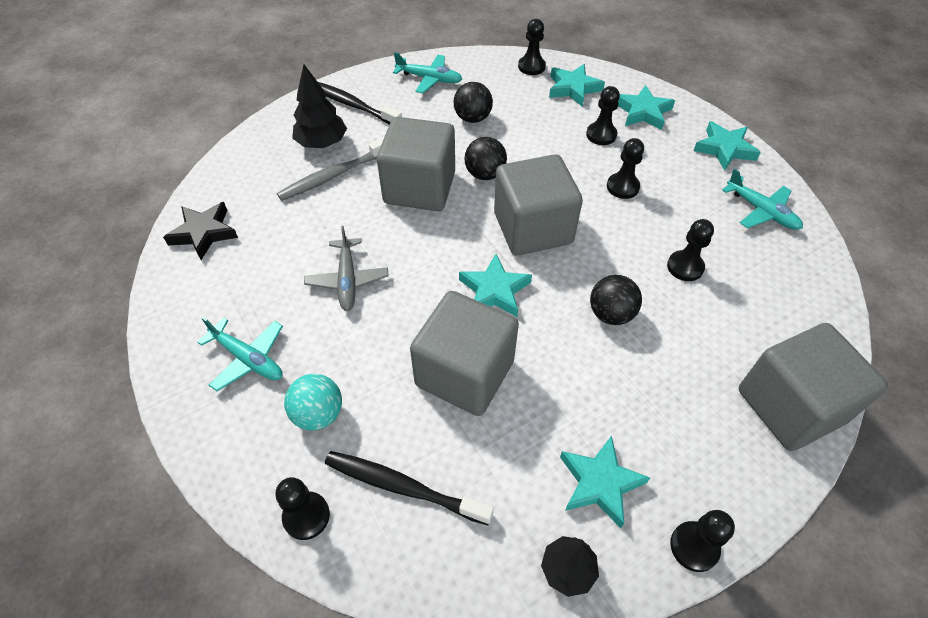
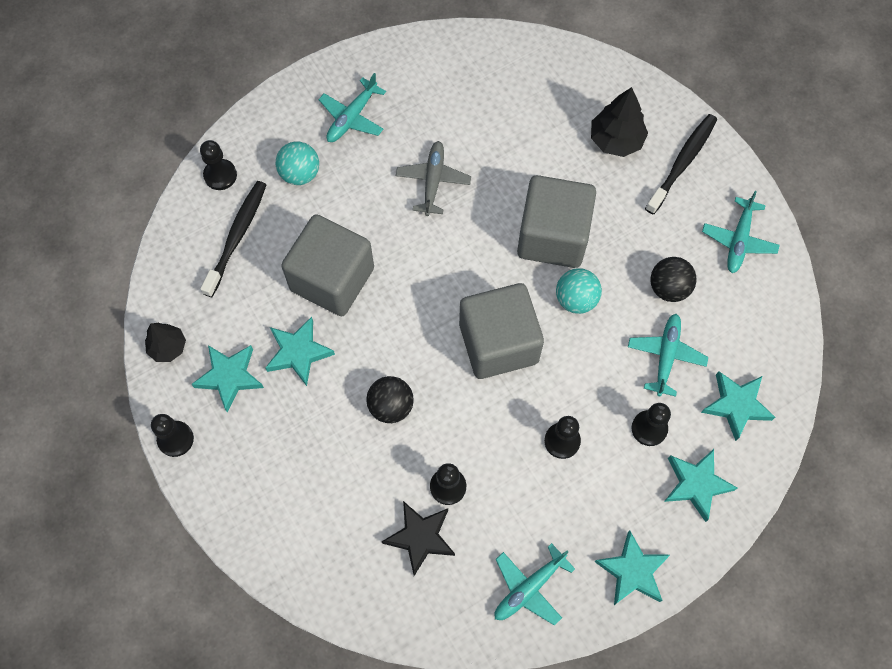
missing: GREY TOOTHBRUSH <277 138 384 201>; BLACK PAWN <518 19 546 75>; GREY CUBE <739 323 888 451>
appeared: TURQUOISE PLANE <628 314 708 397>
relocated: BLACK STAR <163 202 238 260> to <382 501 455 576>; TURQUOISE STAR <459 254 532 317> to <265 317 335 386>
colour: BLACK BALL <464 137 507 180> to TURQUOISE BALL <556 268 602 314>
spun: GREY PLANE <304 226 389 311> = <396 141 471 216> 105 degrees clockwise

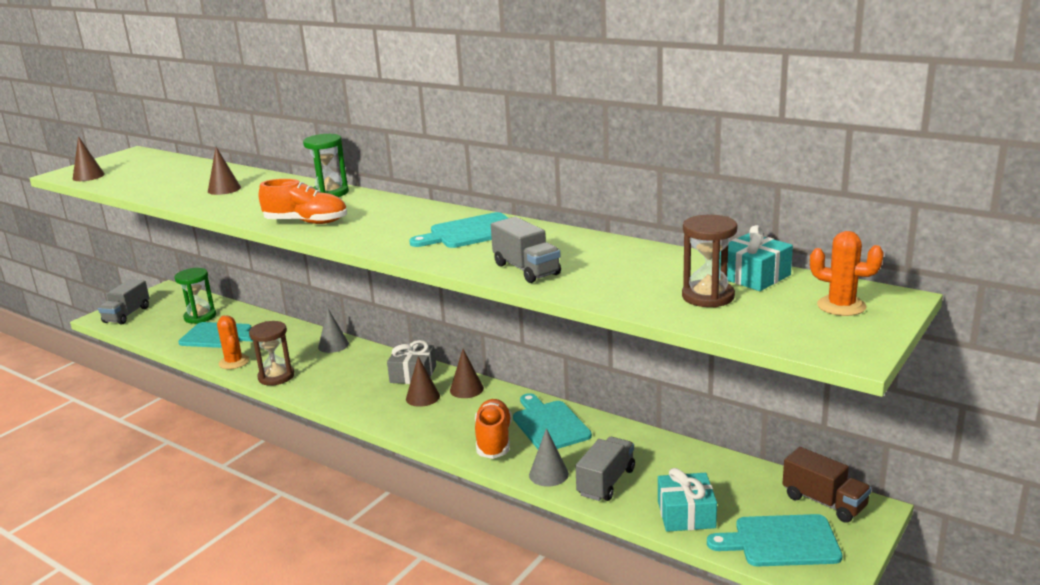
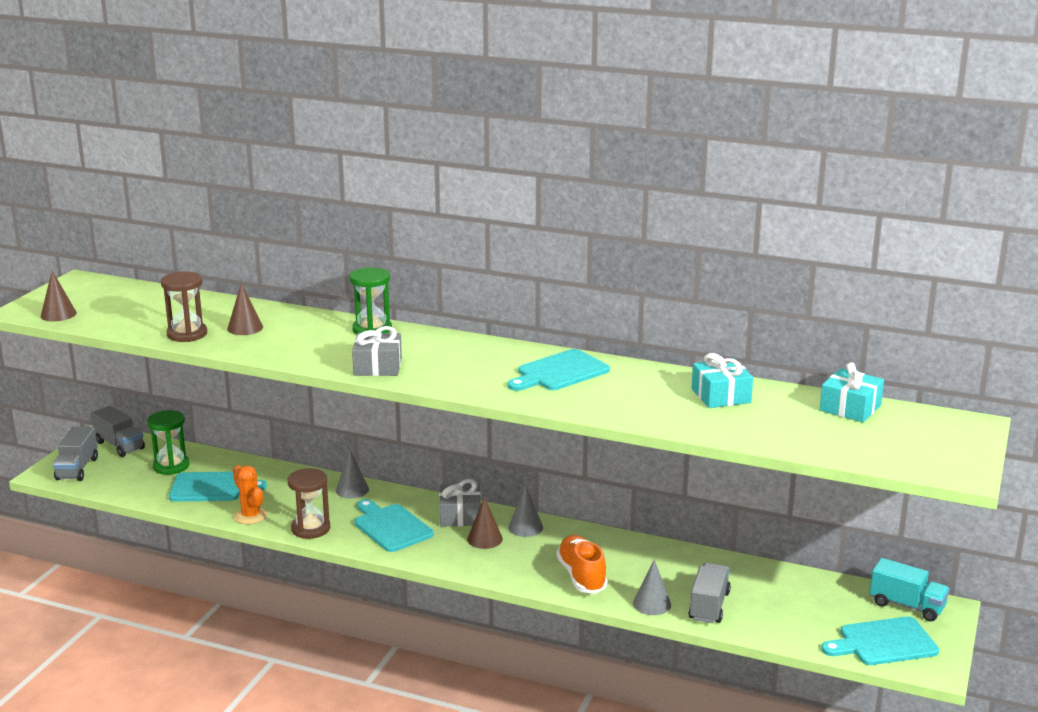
missing: ORANGE CACTUS <810 231 884 316>
relocated: GREY TRUCK <491 217 561 283> to <91 406 145 457>; TURQUOISE CUTTING BOARD <513 393 592 449> to <354 499 434 552>; TURQUOISE GIFT <658 468 717 532> to <692 353 753 408>; BROWN HOURGLASS <682 214 737 308> to <161 271 207 342>
exchanged: ORANGE SHOE <259 179 347 224> to GREY GIFT <352 326 402 376>
colour: BROWN CONE <450 349 484 398> to GREY CONE <508 486 543 537>; BROWN TRUCK <783 447 871 523> to TURQUOISE TRUCK <870 558 950 621>

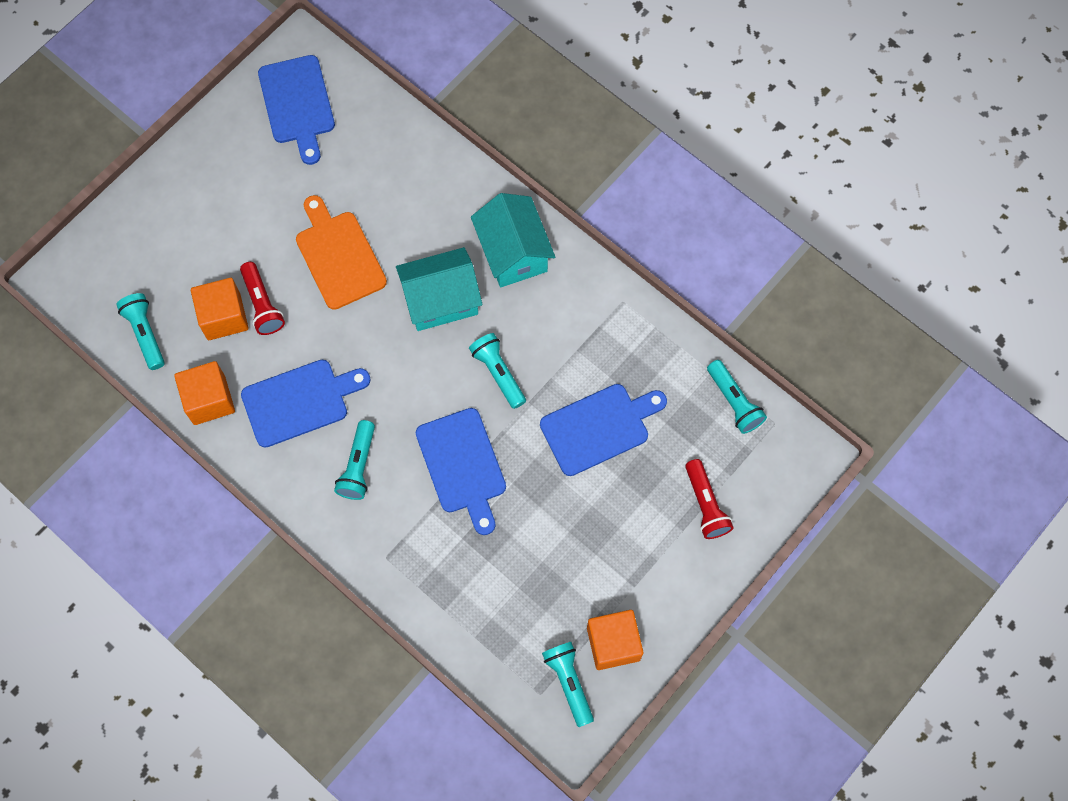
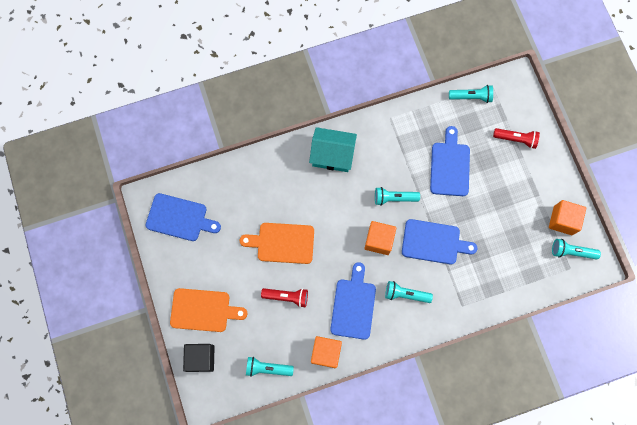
missing: TURQUOISE HOUSE <396 247 482 331>
appeared: ORANGE CUTTING BOARD <170 288 247 332>; BLACK CUBE <183 344 214 372>
relocated: ORANGE CUBE <191 278 248 340> to <365 221 396 255>
spun: TURQUOISE FLASHLIGHT <334 420 375 500> = <385 281 433 303> 150 degrees clockwise

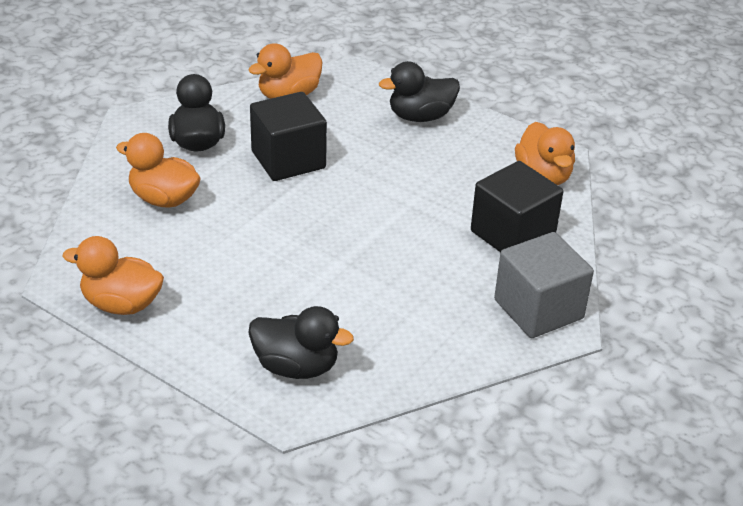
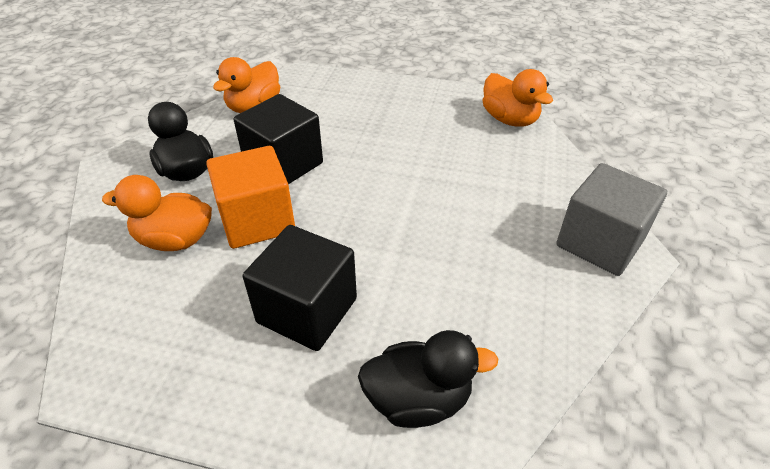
missing: ORANGE DUCK <62 236 164 315>; BLACK DUCK <379 61 460 122>
appeared: ORANGE CUBE <206 146 295 249>
relocated: BLACK CUBE <471 161 563 252> to <243 225 357 351>

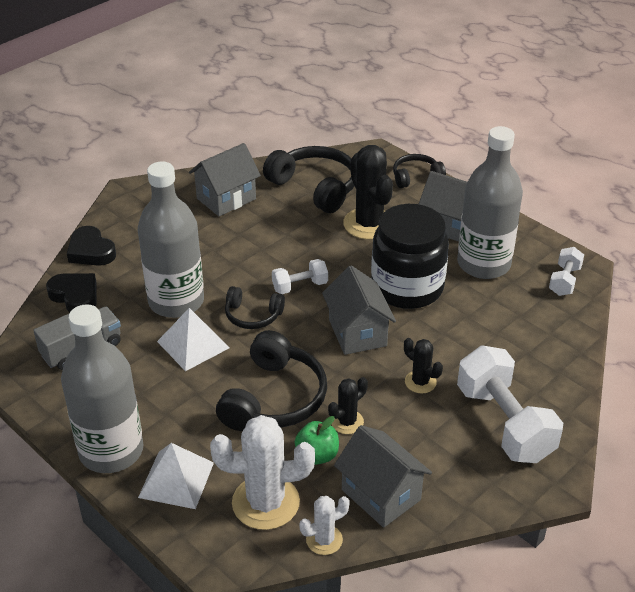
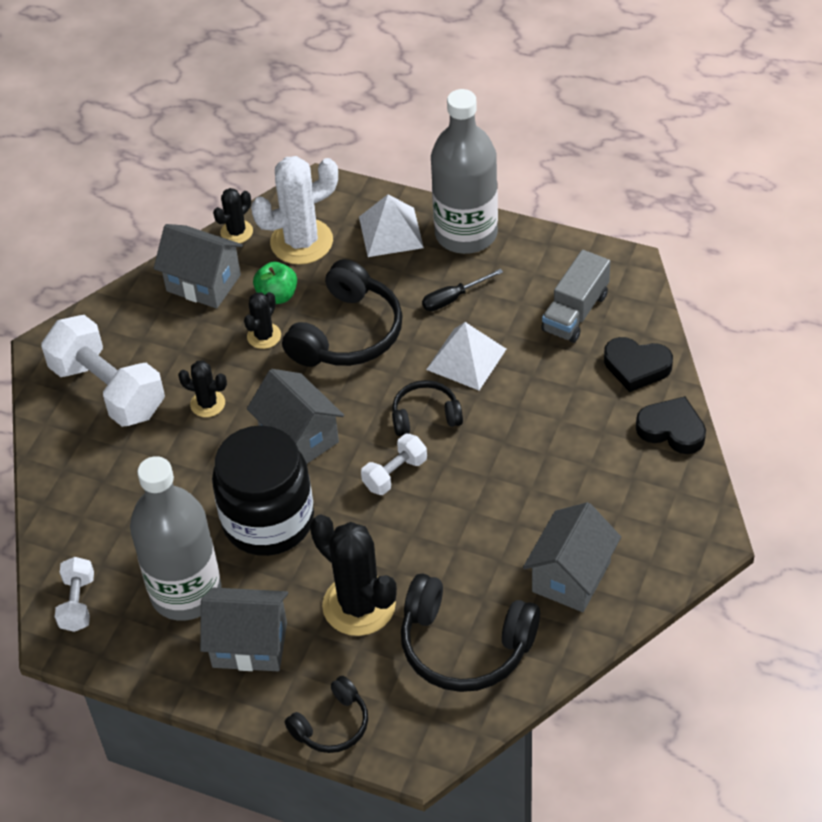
missing: GREY BOTTLE <138 162 204 318>
appeared: BLACK SCREWDRIVER <422 269 503 311>
colour: WHITE CACTUS <299 496 350 555> to BLACK CACTUS <213 188 253 243>
spun: BLACK HEADPHONES <216 330 327 431> = <282 259 403 367> 150 degrees counterclockwise

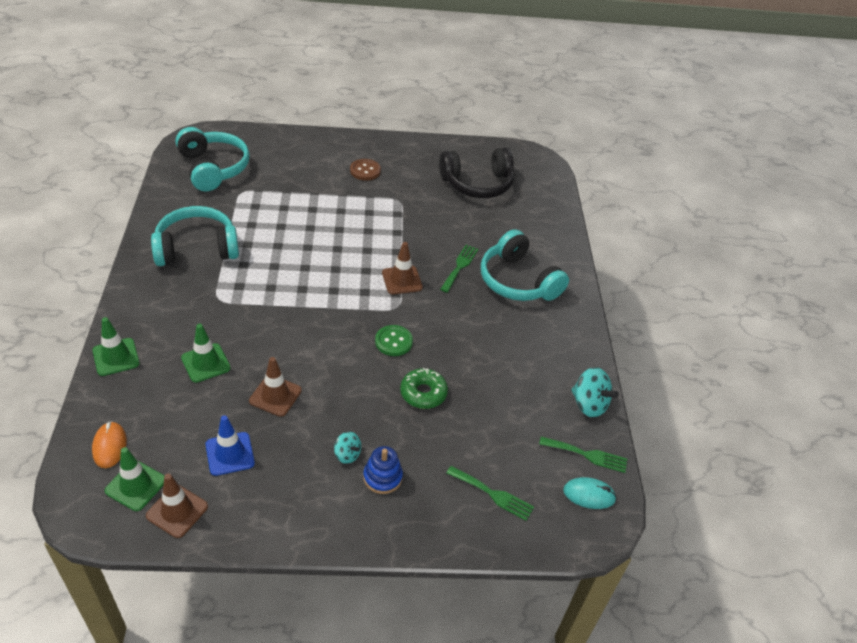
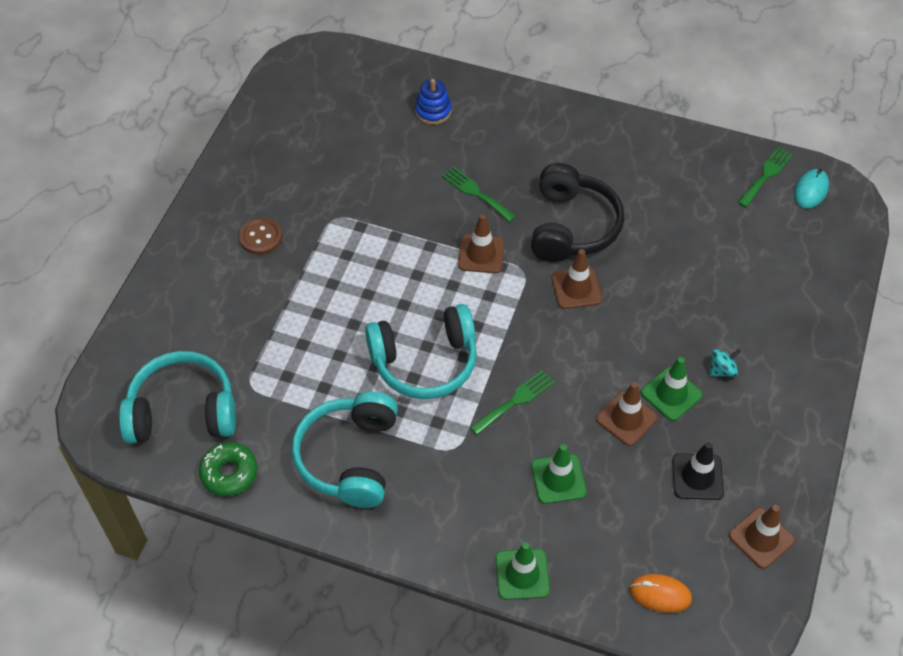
missing: TURQUOISE SPINNING TOP <571 367 619 418>
relocated: GREEN TRAFFIC CONE <105 447 164 511> to <641 357 703 421>; BLUE STACKING TOY <363 446 403 494> to <415 79 451 125>; GREEN DONUT <400 368 448 409> to <199 442 257 496>; BLACK HEADPHONES <439 148 514 198> to <531 163 624 262>; GREEN FORK <446 466 534 521> to <470 370 555 435>; TURQUOISE HEADPHONES <481 229 569 301> to <365 304 477 399>
exchanged: GREEN BUTTON <375 325 413 356> to BROWN TRAFFIC CONE <552 249 602 309>
colour: BLUE TRAFFIC CONE <205 415 255 476> to BLACK TRAFFIC CONE <672 442 724 500>

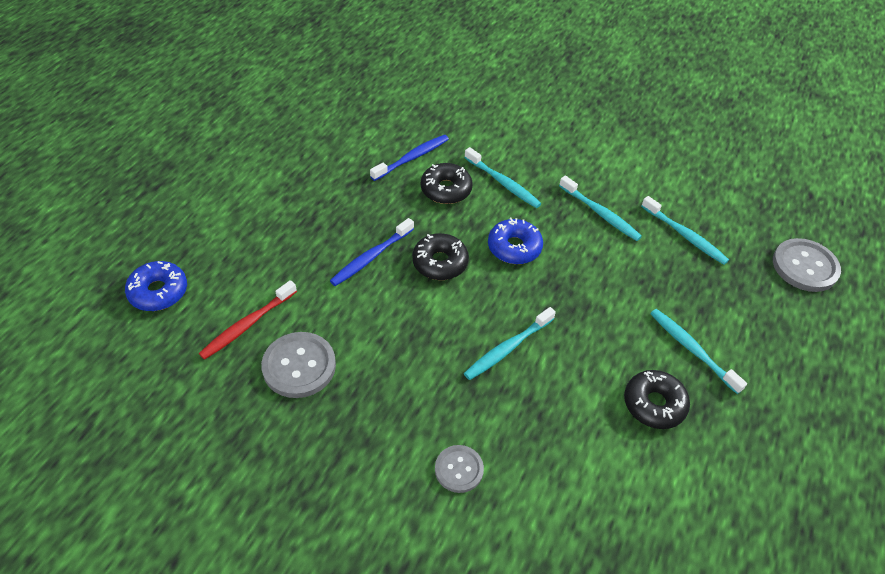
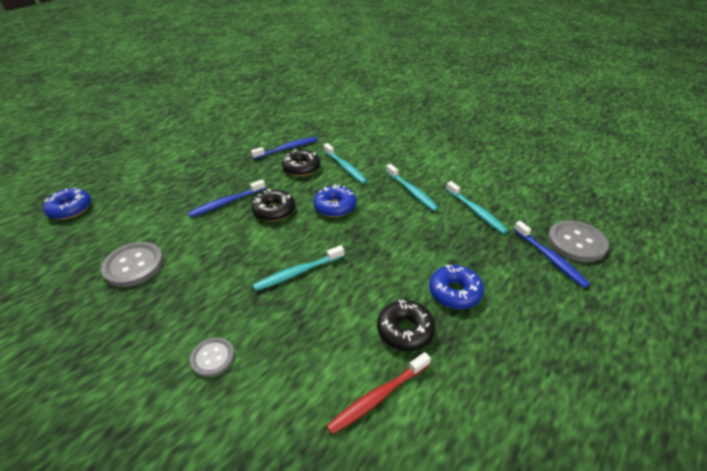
appeared: BLUE TOOTHBRUSH <514 221 590 288>
relocated: RED TOOTHBRUSH <199 280 297 360> to <326 352 431 435>
exchanged: TURQUOISE TOOTHBRUSH <650 309 747 394> to BLUE DONUT <429 265 484 309>

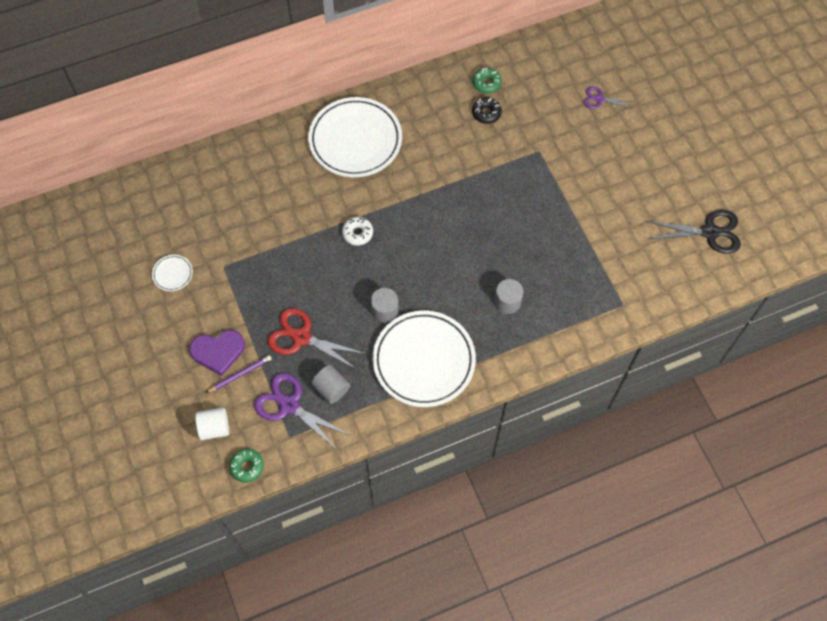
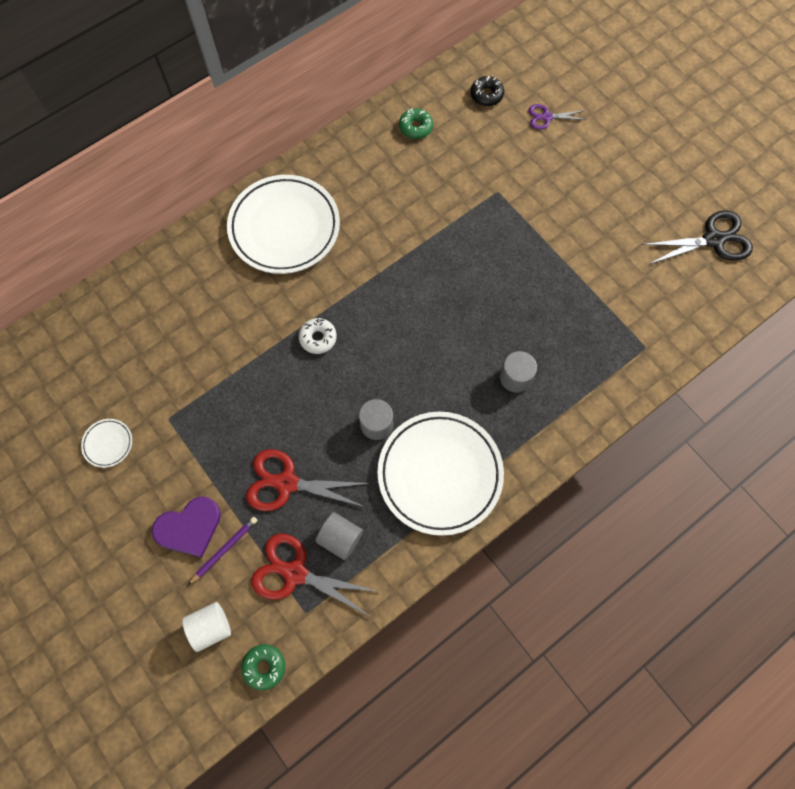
relocated: BLACK DONUT <472 97 502 124> to <471 76 504 106>
colour: PURPLE SCISSORS <254 373 349 451> to RED SCISSORS <251 534 380 615>

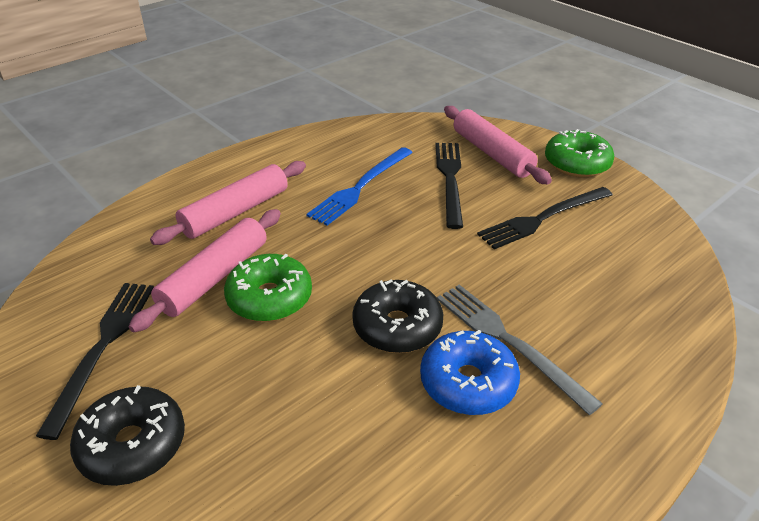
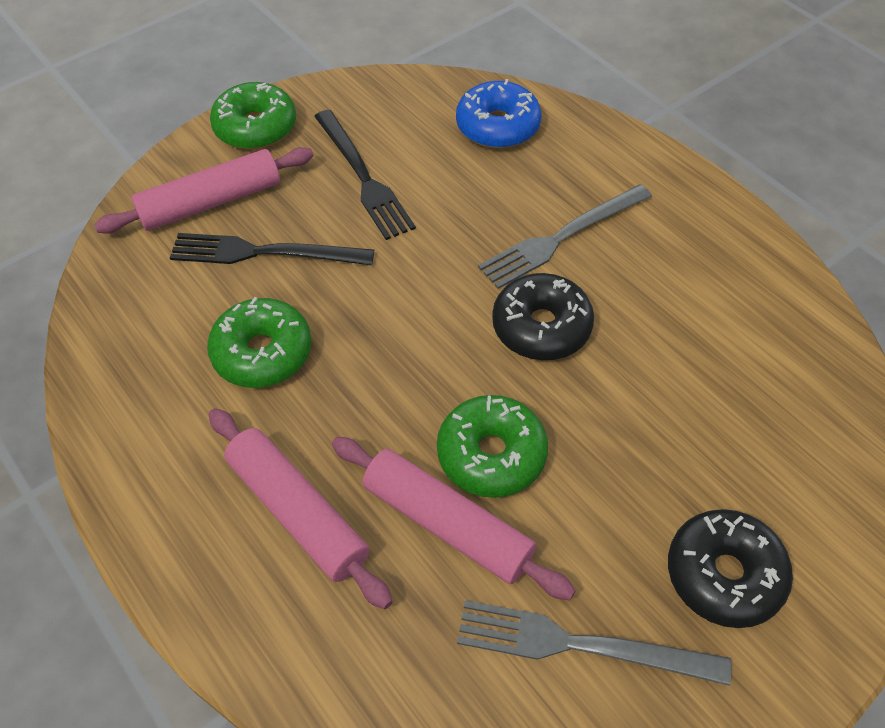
relocated: BLUE DONUT <420 330 520 415> to <456 79 541 148>
exchanged: BLUE FORK <306 147 413 226> to GREEN DONUT <207 297 311 388>
colour: BLACK FORK <36 283 154 440> to GREY FORK <457 600 732 686>

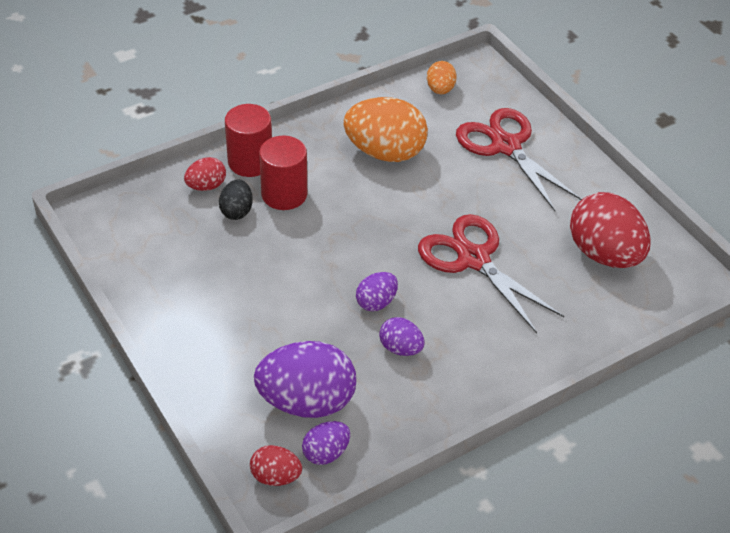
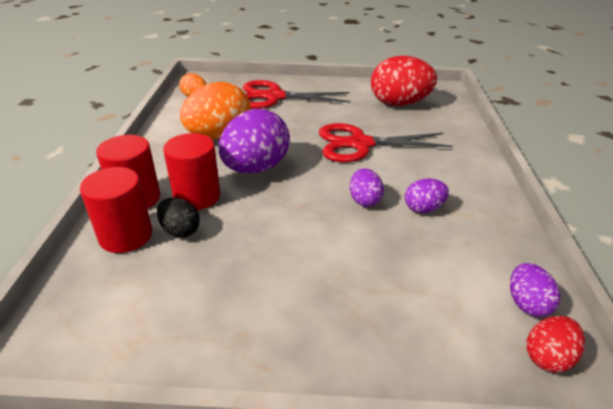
relocated: PURPLE EGG <254 341 356 418> to <218 109 290 174>
exchanged: RED EGG <184 157 226 191> to RED CYLINDER <80 167 152 253>

